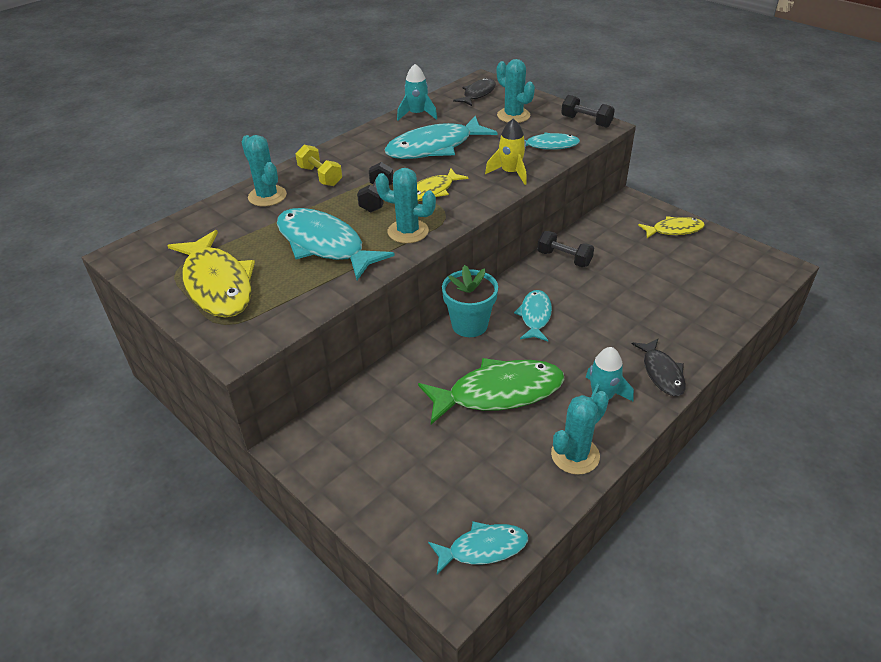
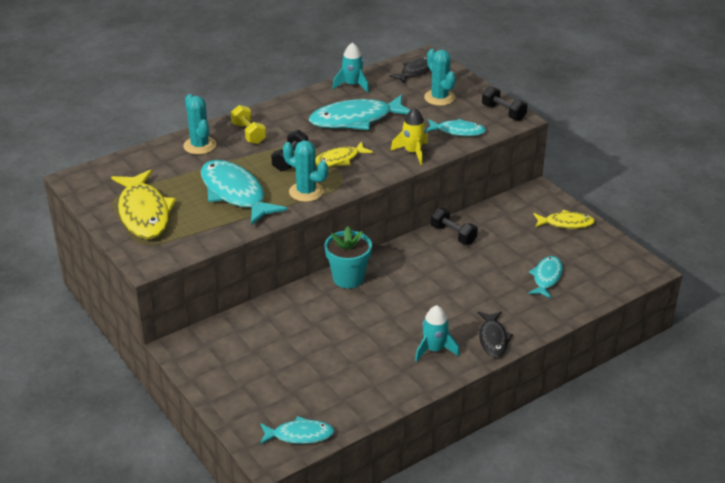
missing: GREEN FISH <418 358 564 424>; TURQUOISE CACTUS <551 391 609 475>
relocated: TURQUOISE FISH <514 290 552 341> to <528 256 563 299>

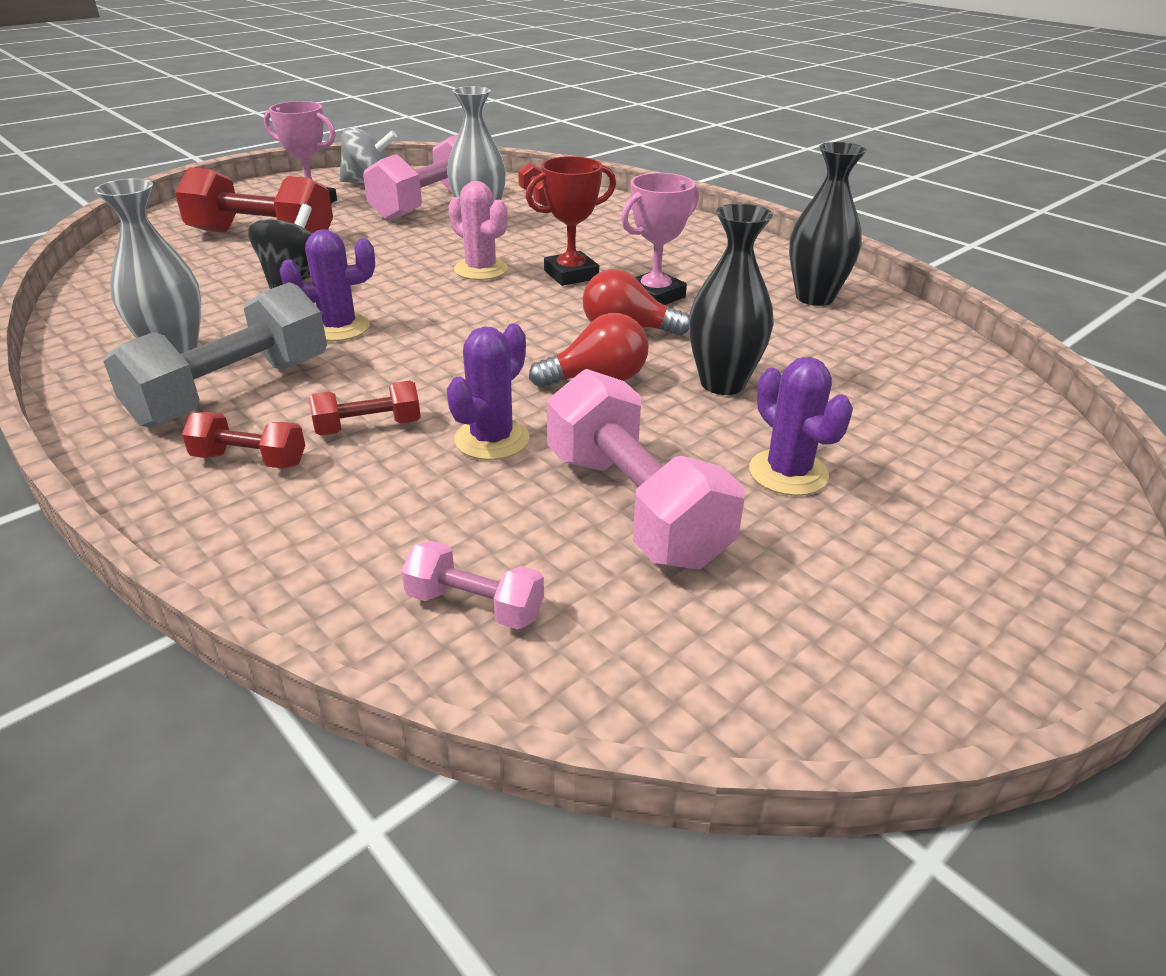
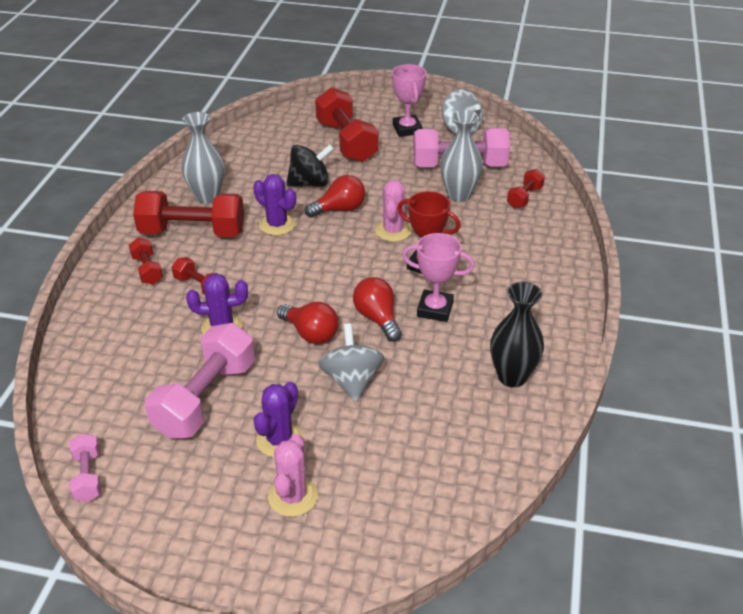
appeared: PINK CACTUS <268 434 318 517>; RED LIGHT BULB <305 175 365 217>
relocated: PINK DUMBBELL <401 541 544 629> to <69 433 101 502>
exchanged: BLACK VASE <689 203 774 395> to GREY SPINNING TOP <319 323 384 402>
colour: GREY DUMBBELL <103 282 327 428> to RED DUMBBELL <133 191 244 237>

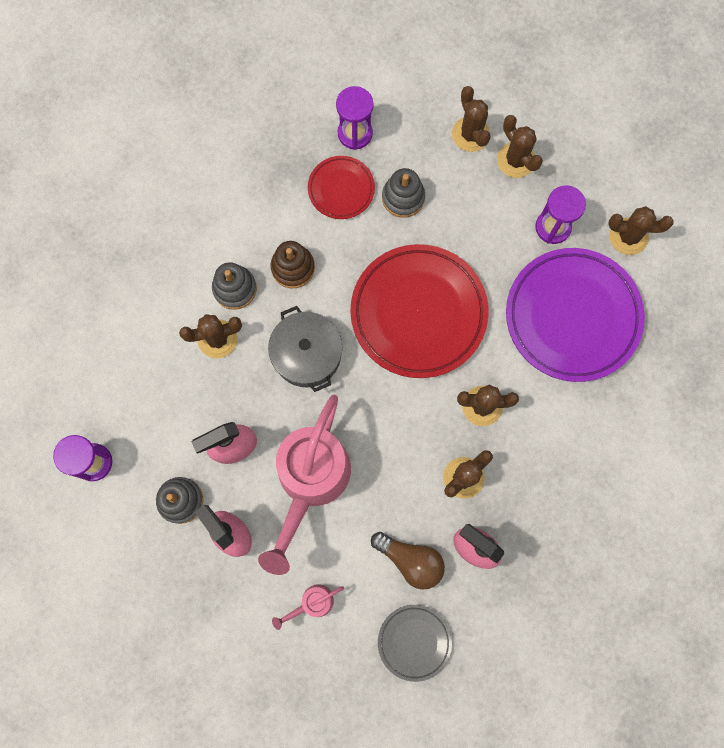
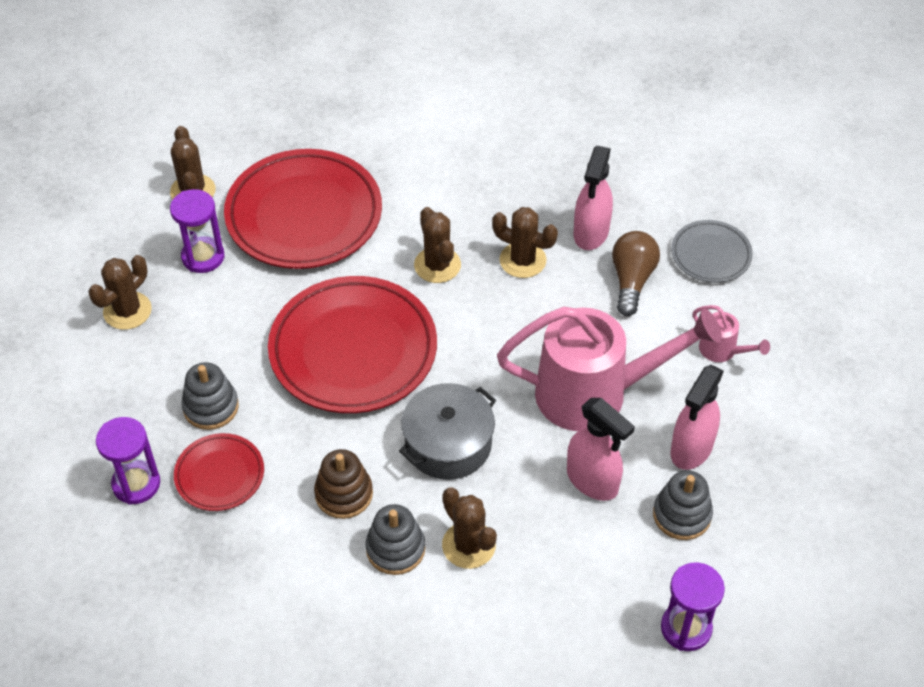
missing: BROWN CACTUS <452 86 491 152>
colour: PURPLE PLATE <506 248 645 382> to RED PLATE <224 149 382 269>

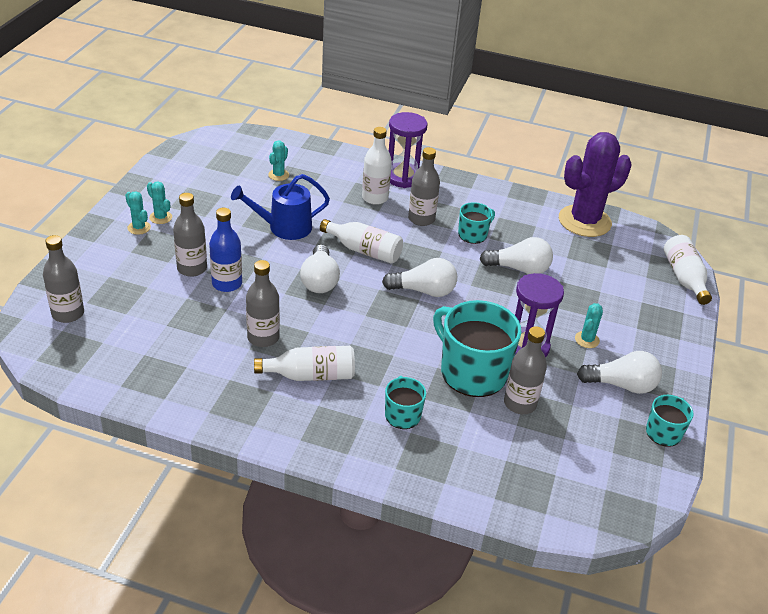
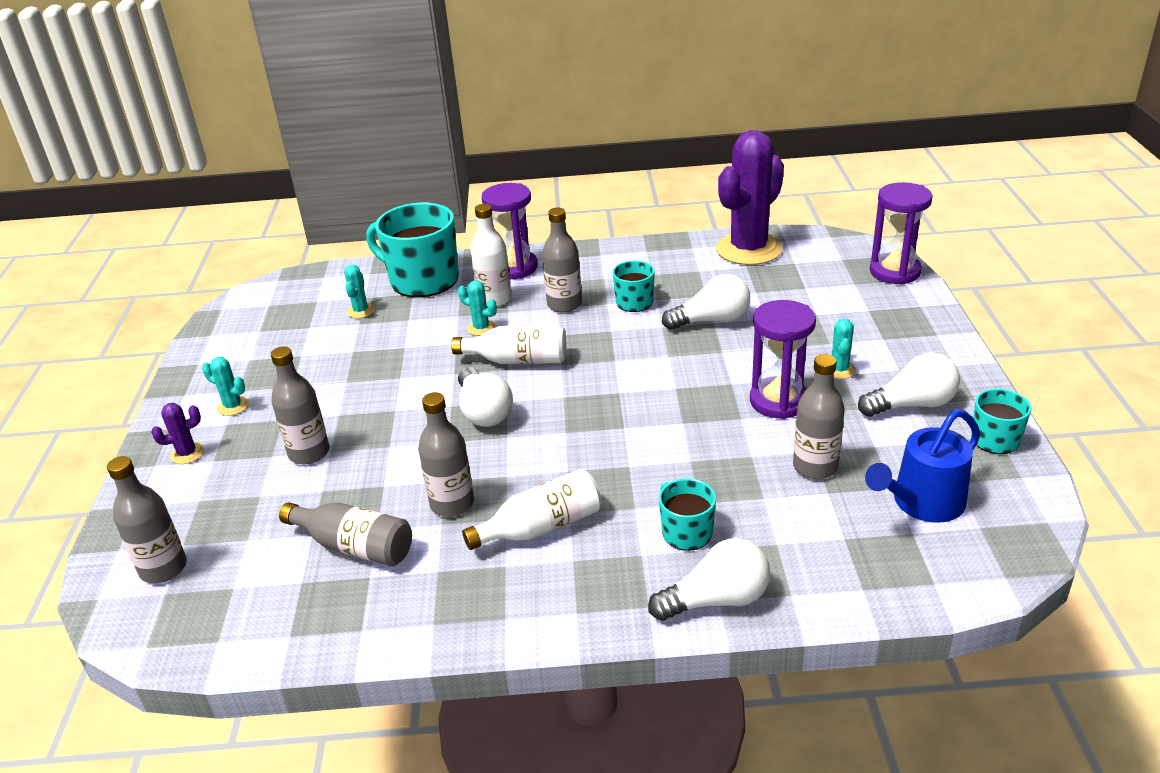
missing: BLUE BOTTLE <209 208 242 292>
appeared: PURPLE CACTUS <151 403 204 464>; GREY BOTTLE <279 502 412 566>
relocated: TURQUOISE CACTUS <125 191 151 235> to <458 280 497 336>; BLUE WATERING CAN <231 174 330 240> to <865 409 980 523>; WHITE LIGHT BULB <382 258 457 297> to <648 538 770 621>; TURQUOISE MUG <433 300 521 397> to <366 203 459 297>
exchanged: WHITE BOTTLE <664 235 712 305> to PURPLE HOURGLASS <870 182 933 285>

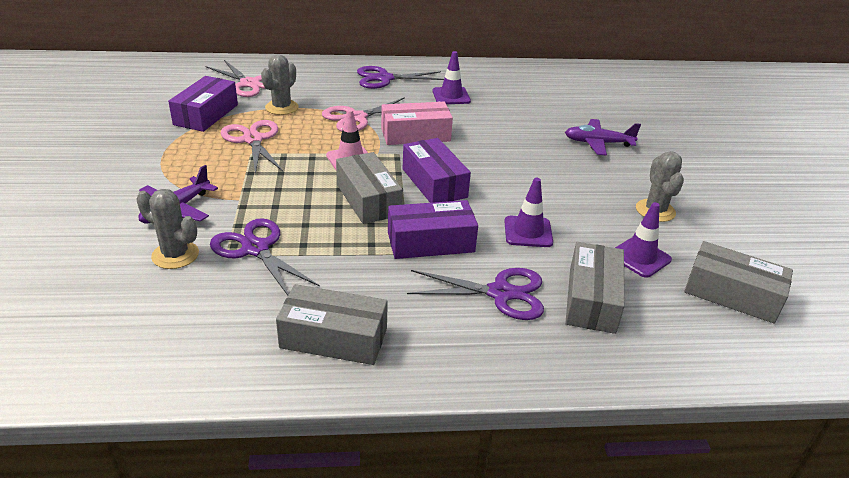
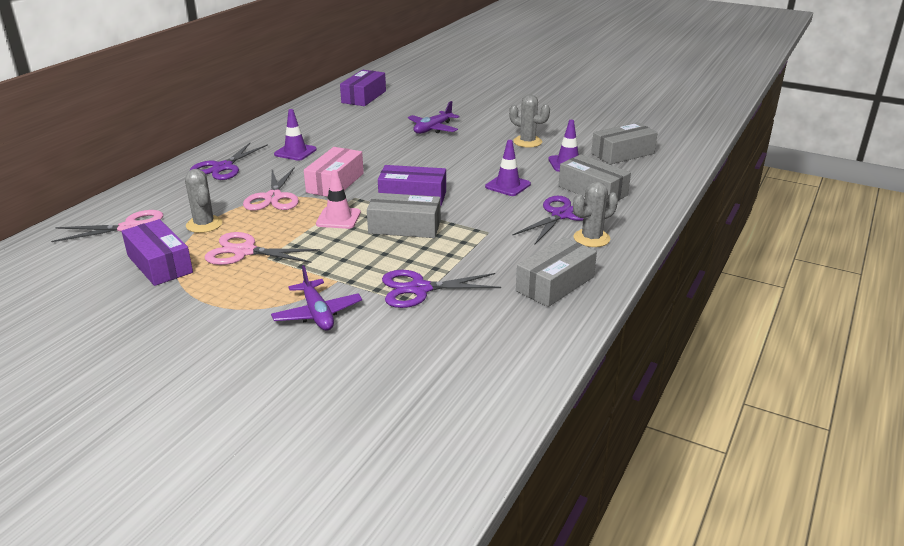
relocated: GREY CACTUS <136 189 199 269> to <573 181 618 247>; PURPLE BOX <388 200 478 259> to <340 70 386 106>

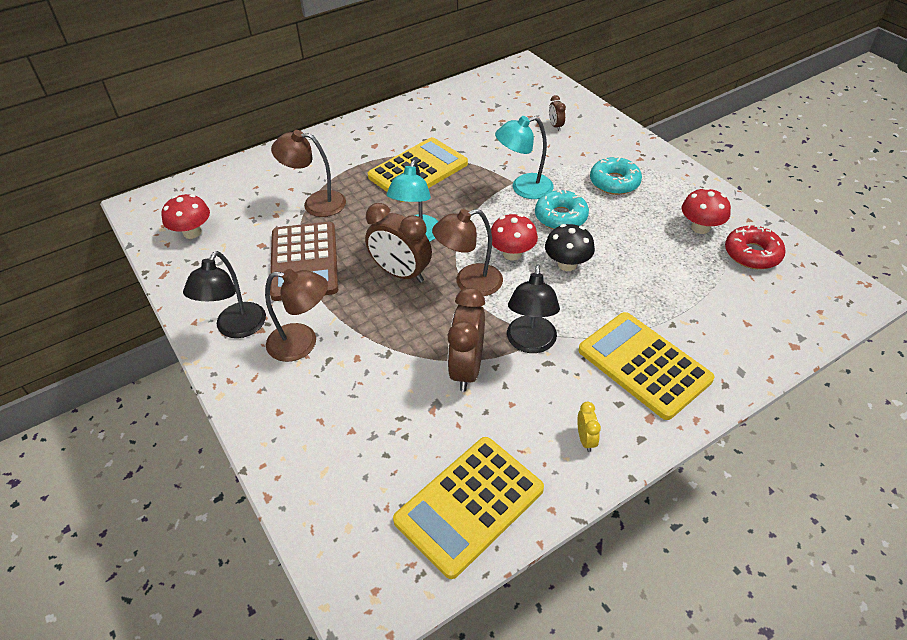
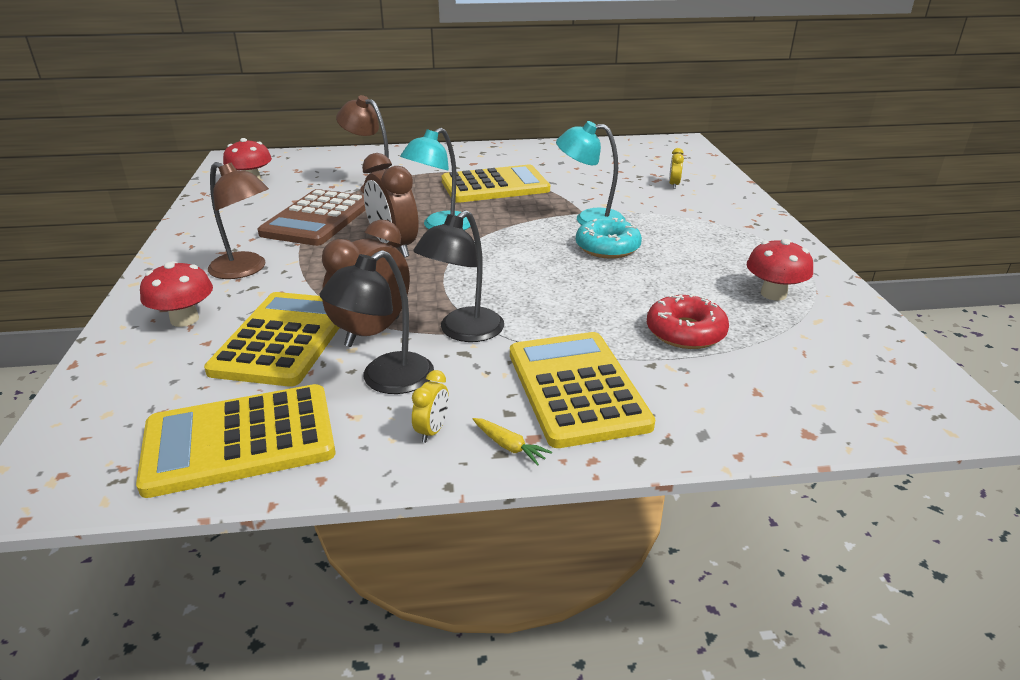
missing: BROWN LAMP <432 209 503 296>; BLACK MUSHROOM <545 224 595 271>; TURQUOISE DONUT <590 156 642 195>
appeared: YELLOW CALCULATOR <204 292 339 387>; YELLOW CARROT <473 418 552 466>
relocated: BLACK LAMP <183 251 266 338> to <319 250 434 394>; RED MUSHROOM <491 214 538 260> to <140 261 213 327>; RED DONUT <725 225 786 269> to <647 294 729 349>
colour: BROWN CLOCK <549 95 566 131> to YELLOW CLOCK <669 148 684 189>

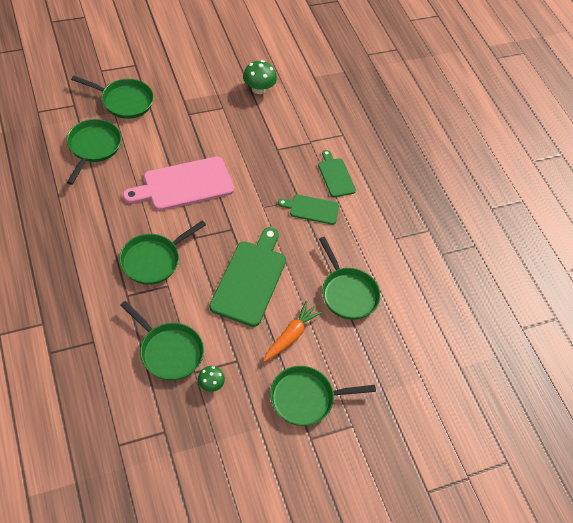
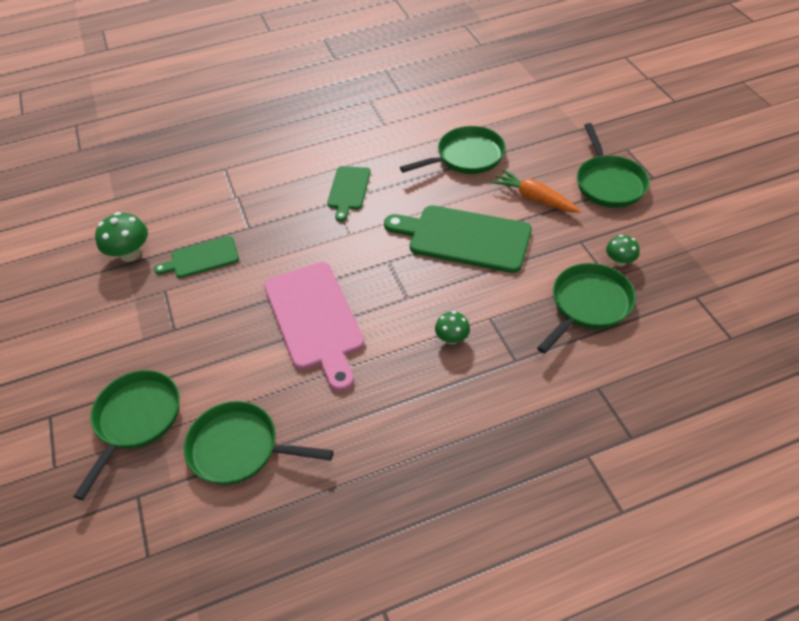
relocated: GREEN CUTTING BOARD <318 150 356 197> to <154 236 239 278>
exchanged: GREEN PAN <119 220 206 285> to GREEN MUSHROOM <435 311 470 344>

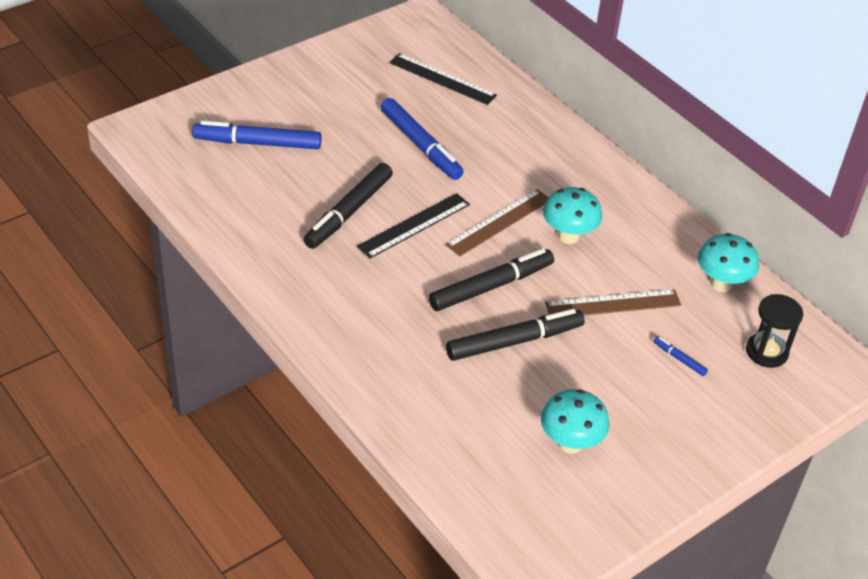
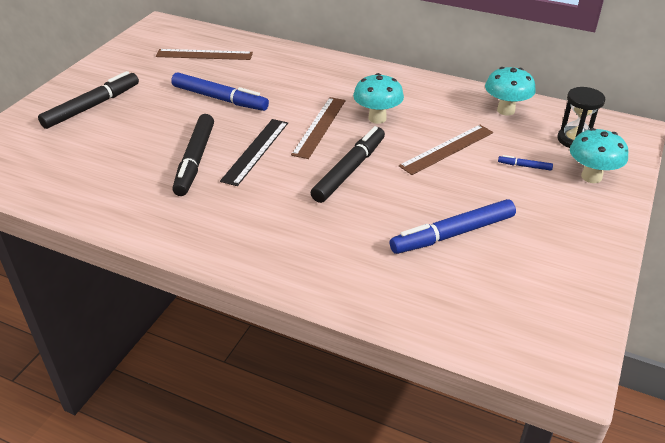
relocated: BLUE MARKER <192 121 321 149> to <390 199 516 254>; BLACK MARKER <446 309 585 361> to <38 71 139 129>; TURQUOISE MUSHROOM <541 389 610 454> to <570 128 628 183>
colour: BLACK RULER <389 53 497 105> to BROWN RULER <156 49 253 60>

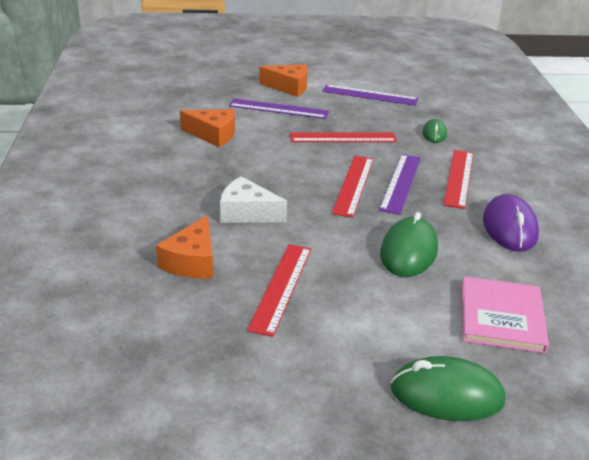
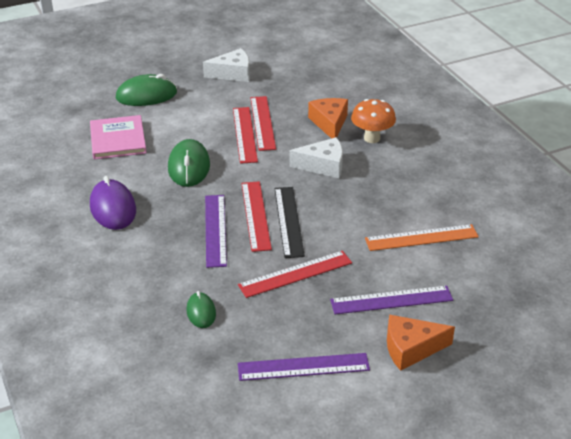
appeared: WHITE CHEESE <203 48 250 82>; BLACK RULER <275 187 305 258>; ORANGE MUSHROOM <351 99 396 143>
relocated: RED RULER <443 150 473 209> to <233 107 258 164>
exchanged: ORANGE CHEESE <180 109 235 147> to ORANGE RULER <365 224 479 251>

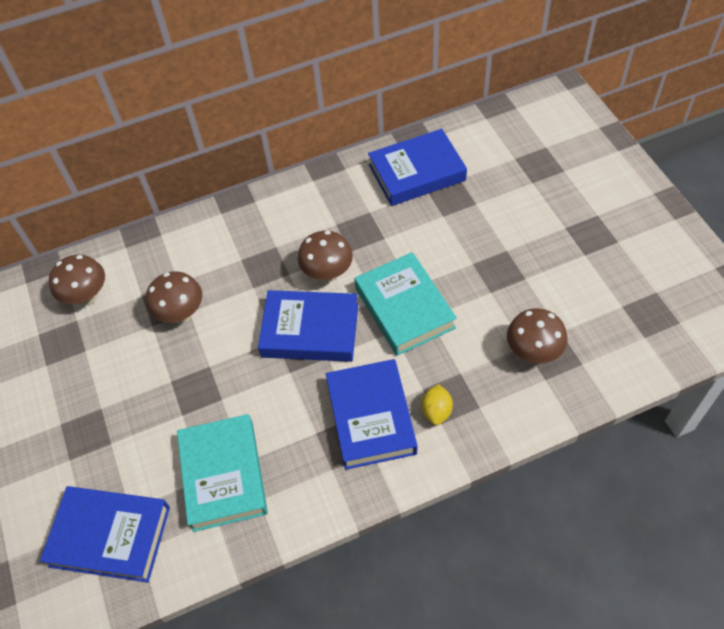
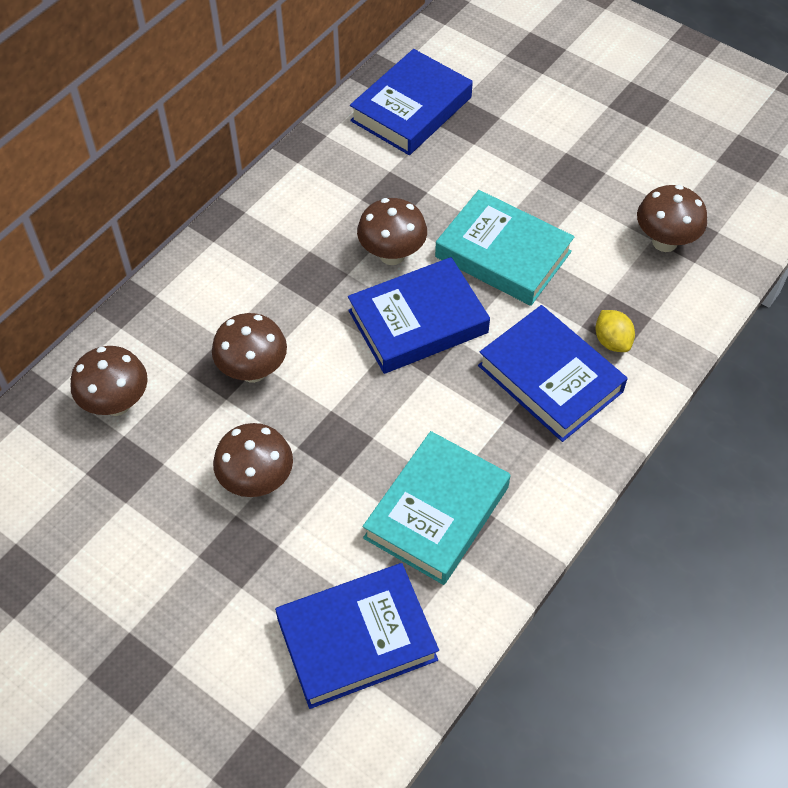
appeared: BROWN MUSHROOM <213 423 293 497>
spun: TURQUOISE BOOK <177 414 268 532> = <363 431 511 585> 75 degrees clockwise

